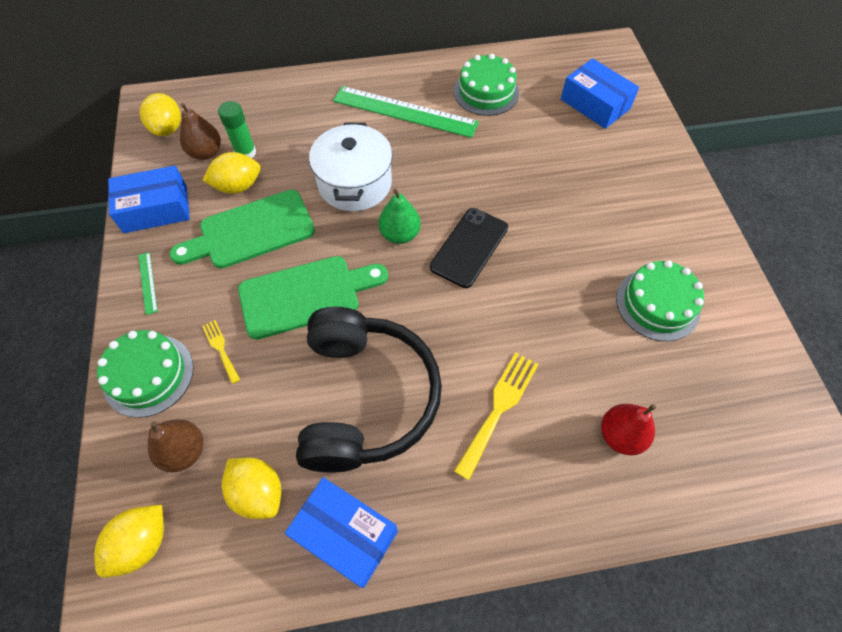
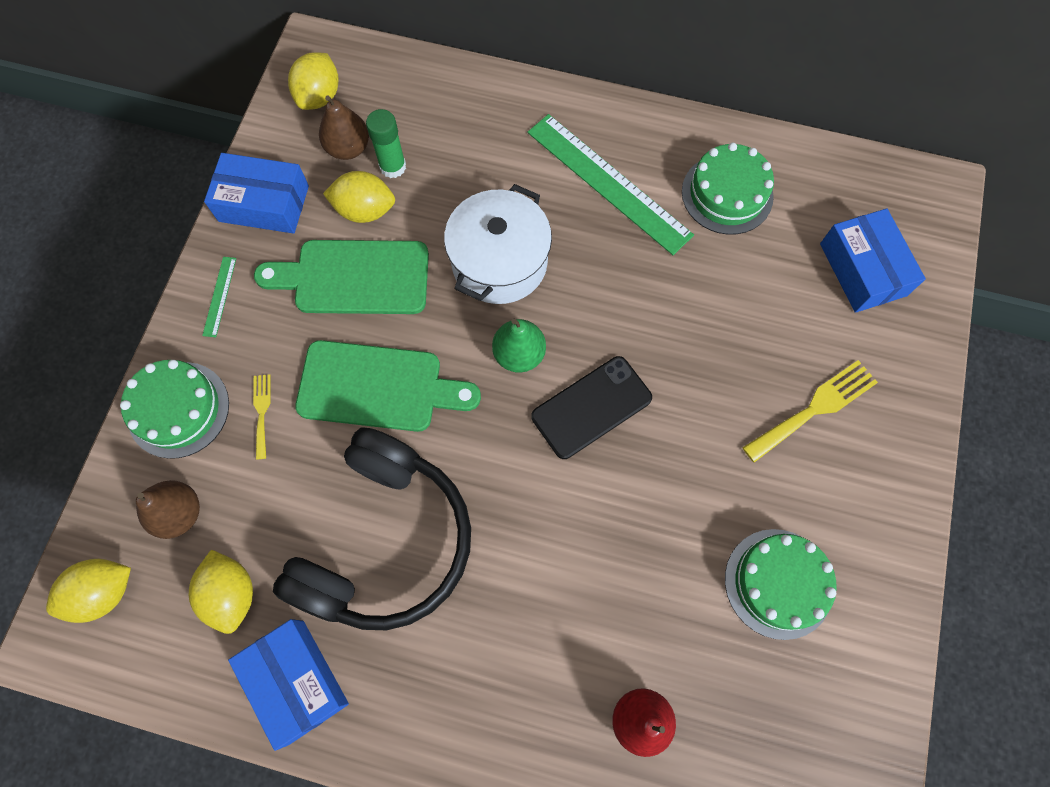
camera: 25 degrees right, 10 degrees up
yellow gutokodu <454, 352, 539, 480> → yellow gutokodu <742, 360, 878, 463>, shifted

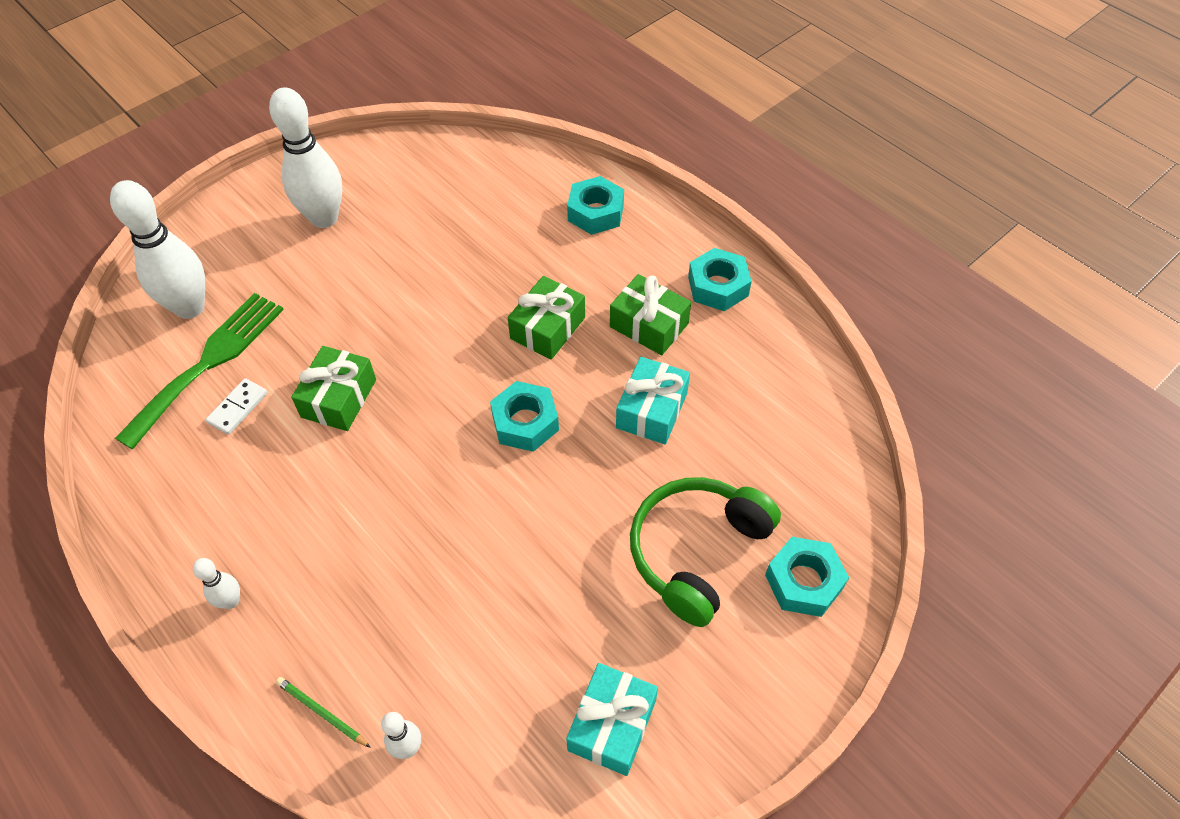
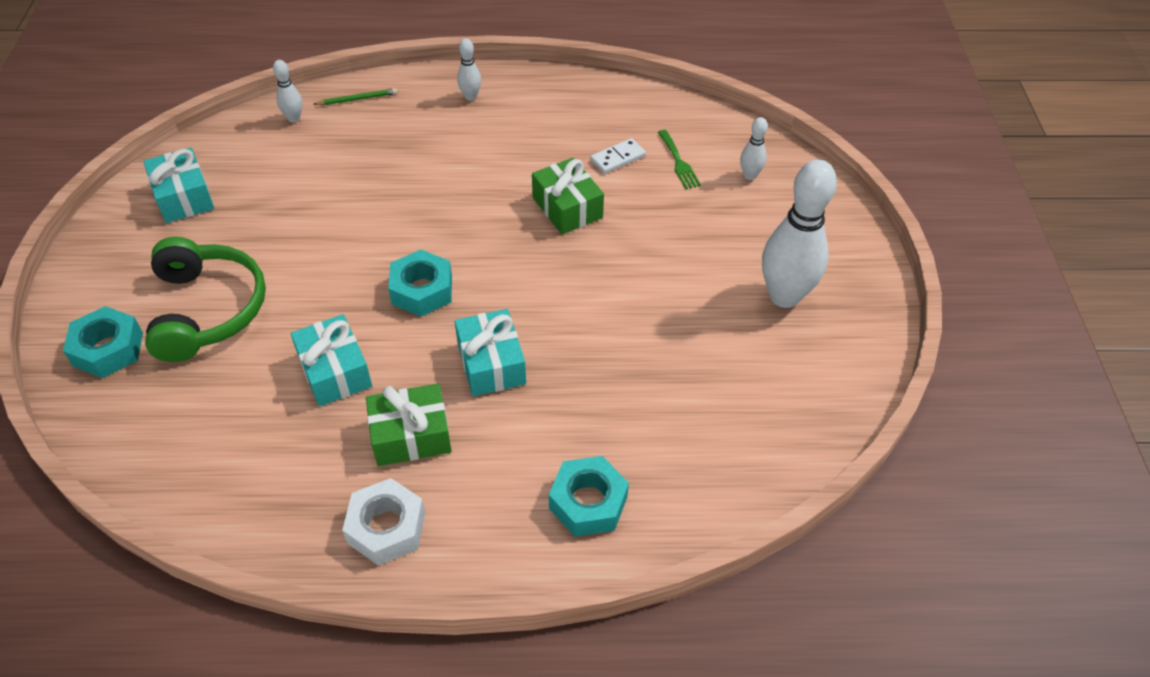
camera: 130 degrees right, 5 degrees down
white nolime <110, 180, 205, 319> → white nolime <740, 117, 768, 180>, x0.46
green gutokodu <115, 293, 284, 449> → green gutokodu <658, 130, 701, 189>, x0.47
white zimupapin <206, 378, 268, 435> → white zimupapin <590, 138, 646, 174>, 75 degrees clockwise
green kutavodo <508, 276, 585, 360> → turquoise kutavodo <455, 309, 526, 396>
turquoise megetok <688, 248, 752, 311> → white megetok <342, 478, 425, 566>

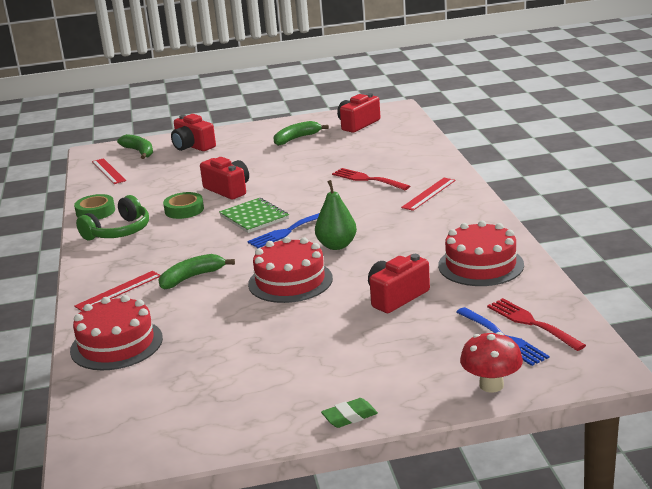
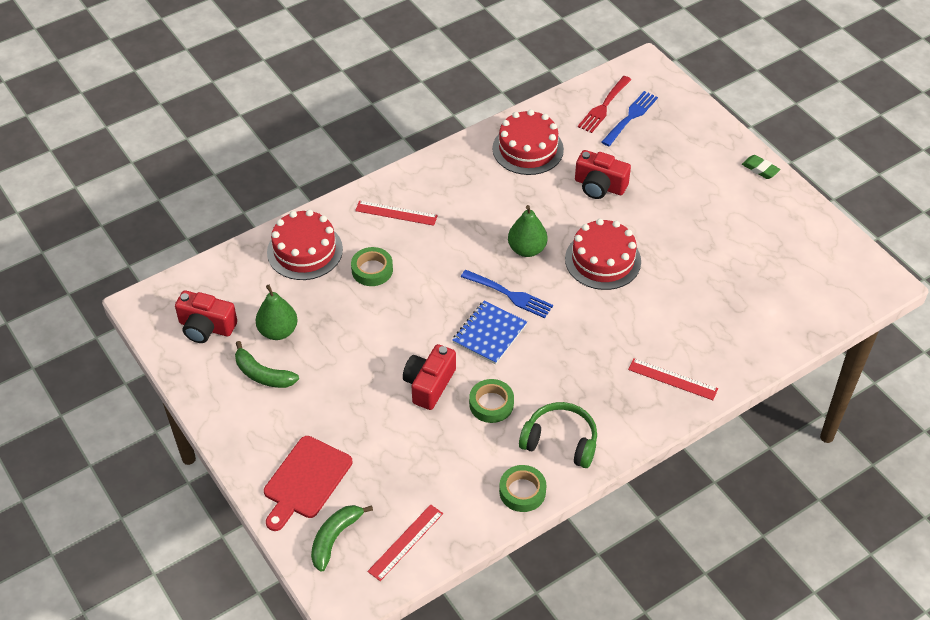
camera: 115 degrees left, 25 degrees up
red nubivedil <70, 295, 163, 370> → red nubivedil <267, 209, 343, 280>, shifted
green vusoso <158, 254, 235, 289> → -
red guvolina <171, 114, 216, 151> → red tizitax <264, 436, 352, 531>
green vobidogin <219, 198, 289, 233> → blue vobidogin <452, 300, 527, 364>
red gutokodu <332, 168, 410, 190> → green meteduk <351, 247, 393, 286>
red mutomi <460, 332, 523, 393> → -
- → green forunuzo <256, 285, 298, 340>

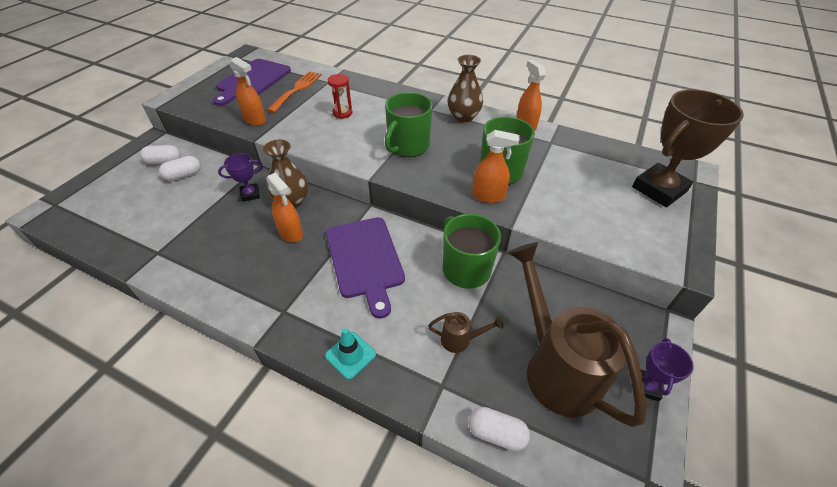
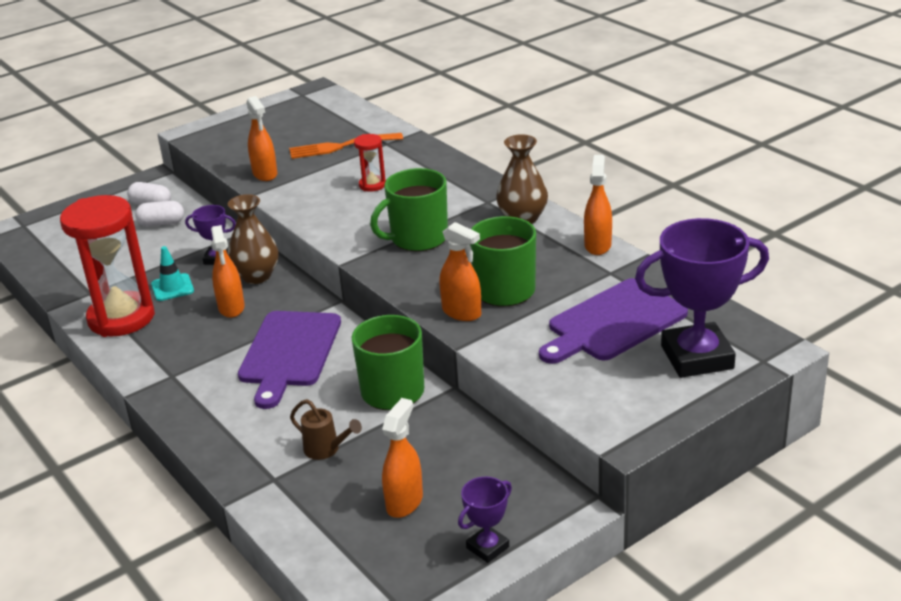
camera: 30 degrees right, 15 degrees down
purple tizitax <213, 59, 291, 106> → purple tizitax <539, 278, 688, 364>, shifted
orange gutokodu <267, 71, 322, 113> → orange gutokodu <289, 133, 403, 159>, 150 degrees counterclockwise
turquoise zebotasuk <325, 328, 376, 379> → turquoise zebotasuk <151, 246, 194, 301>, shifted
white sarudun <468, 407, 530, 451> → -
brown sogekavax <508, 242, 647, 427> → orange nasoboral <382, 398, 423, 518>
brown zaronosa <632, 89, 744, 207> → purple zaronosa <635, 218, 769, 378>
- → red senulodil <60, 195, 155, 337>

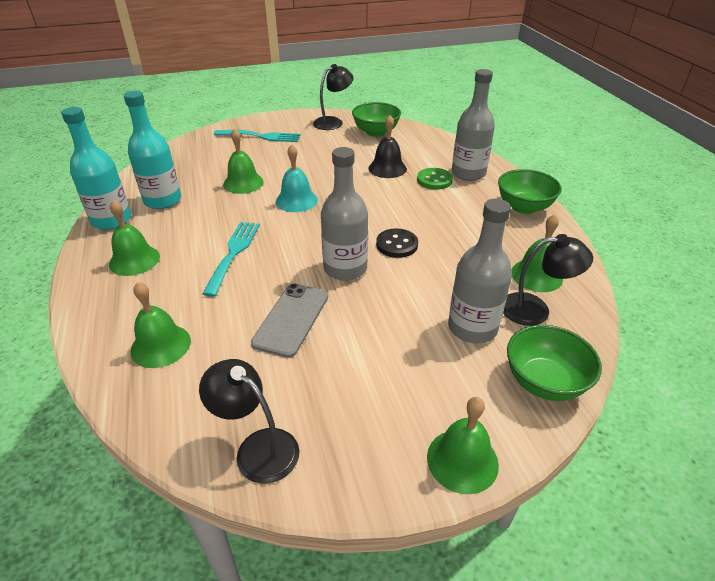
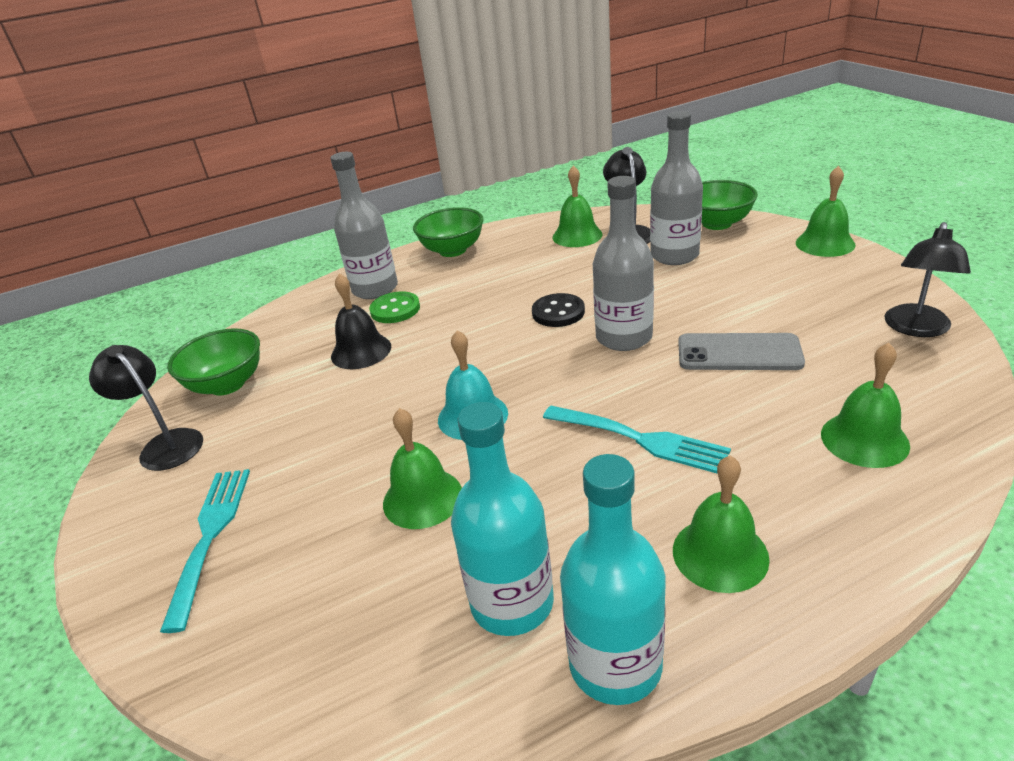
camera: 95 degrees left, 5 degrees down
turquoise gutokodu <202, 222, 260, 297> → turquoise gutokodu <543, 406, 731, 474>, 150 degrees counterclockwise

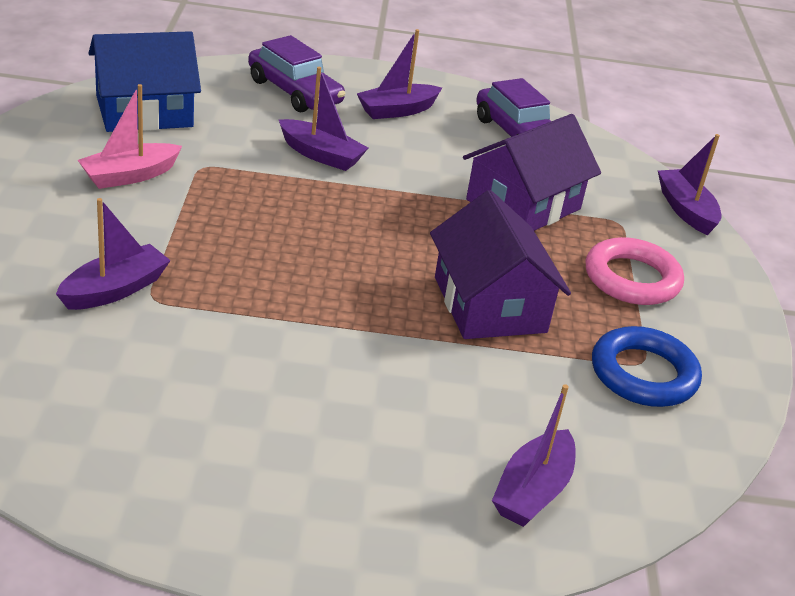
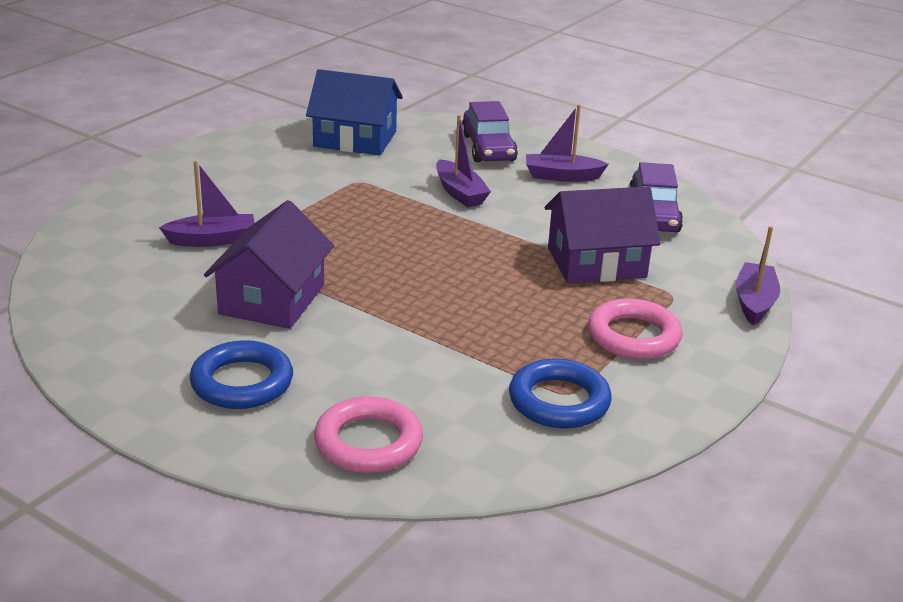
camera: 35 degrees right, 5 degrees down
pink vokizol <78, 84, 182, 189> → -
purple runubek <430, 190, 571, 339> → purple runubek <204, 200, 334, 329>, shifted
purple vokizol <492, 384, 576, 527> → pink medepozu <314, 396, 423, 473>
- → blue medepozu <190, 340, 293, 409>

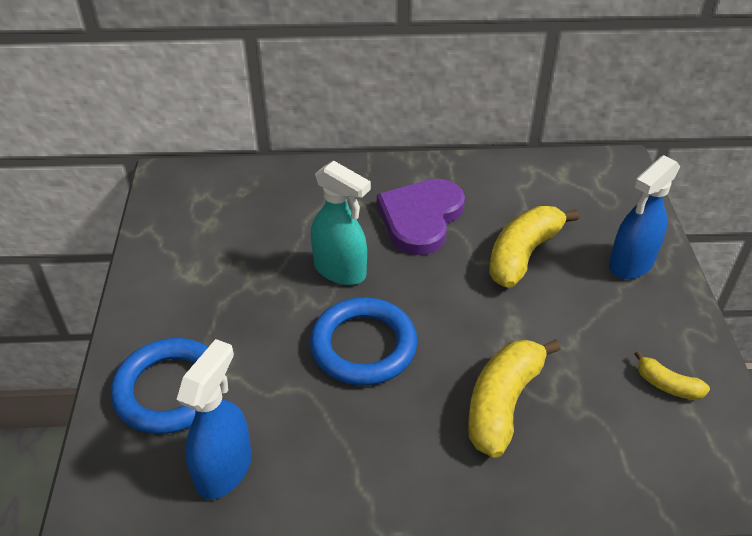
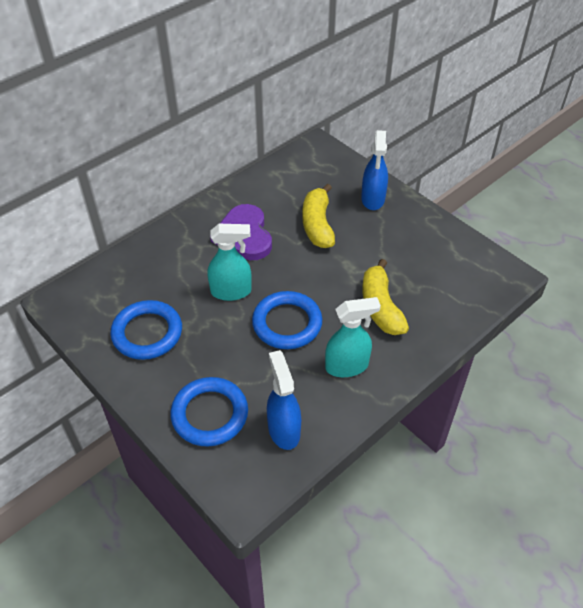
camera: 40 degrees left, 5 degrees up
yellow vusoso <635, 351, 710, 400> → -
- → blue medepozu <110, 300, 182, 360>
- → turquoise nasoboral <325, 297, 381, 377>

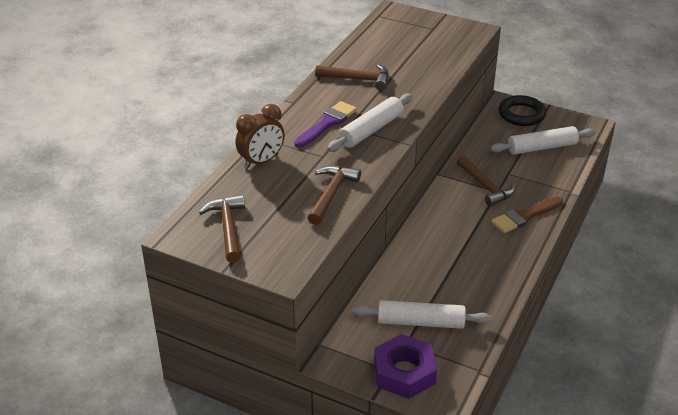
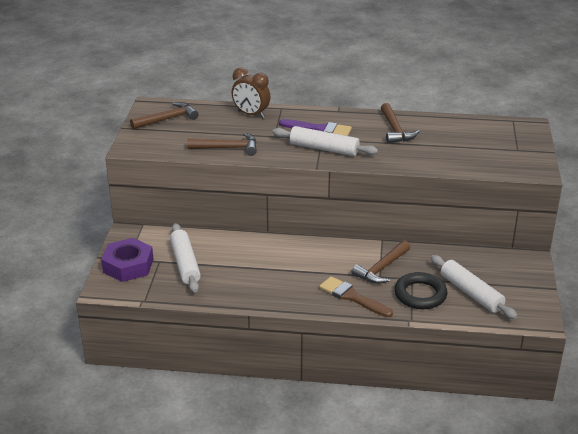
camera: 70 degrees right, 5 degrees down
black medepozu <498, 95, 546, 126> → black medepozu <394, 272, 447, 309>, shifted

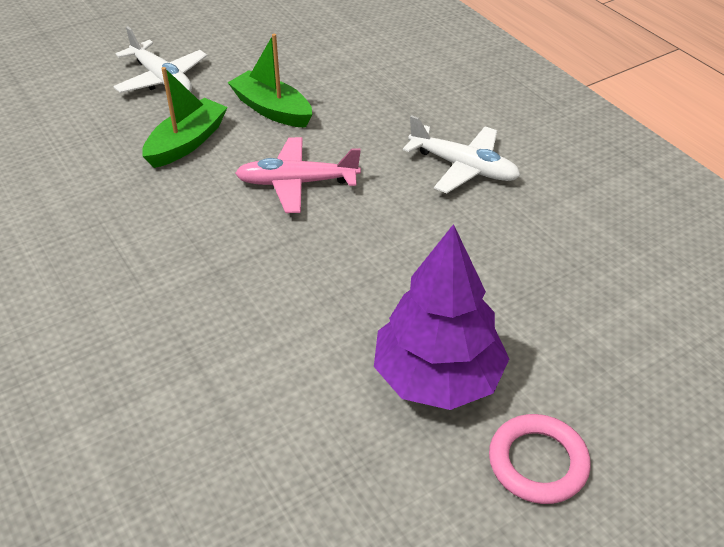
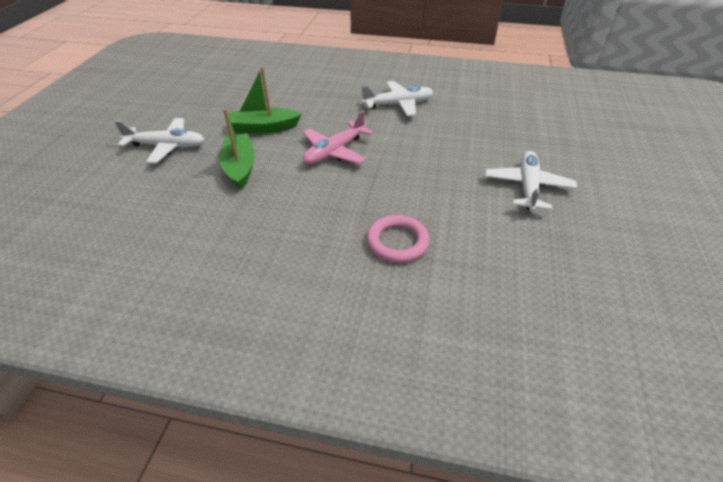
camera: 45 degrees left, 0 degrees up
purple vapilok <374, 224, 509, 410> → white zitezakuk <485, 151, 577, 212>
pink medepozu <489, 414, 591, 504> → pink medepozu <366, 215, 430, 263>, shifted

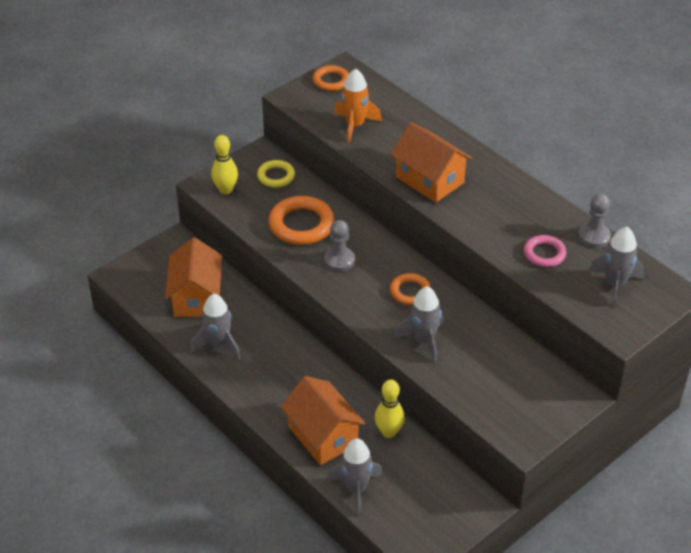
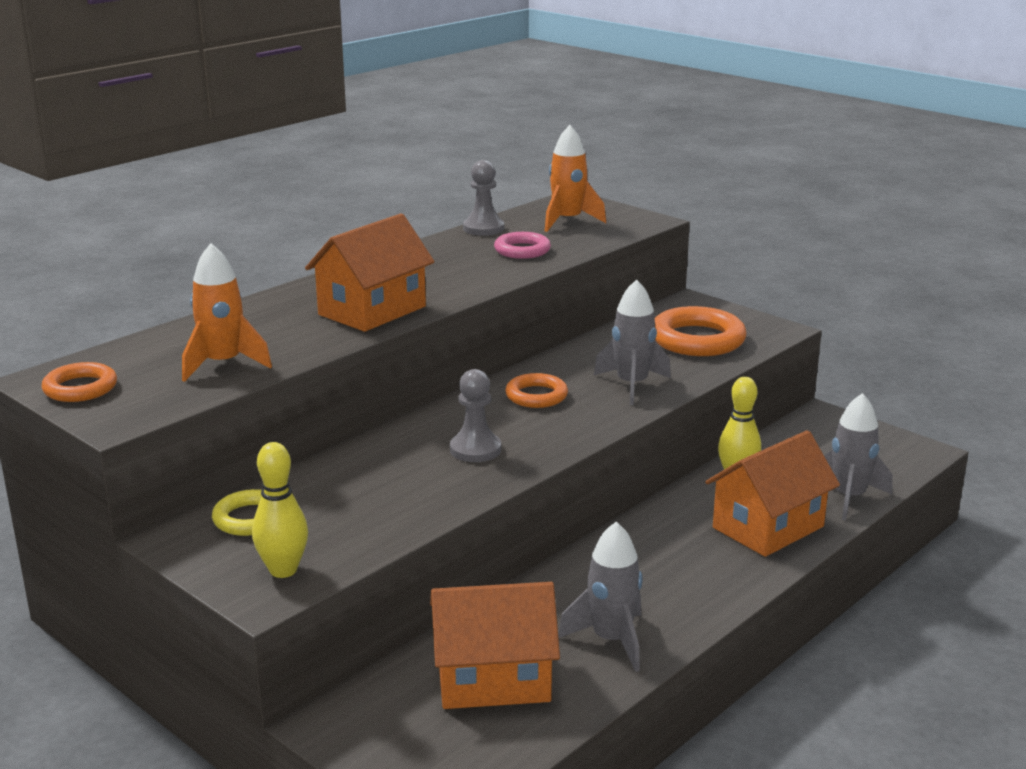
camera: 95 degrees left, 20 degrees down
orange medepozu <269, 196, 335, 245> → orange medepozu <655, 306, 747, 356>, shifted
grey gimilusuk <589, 227, 644, 307> → orange gimilusuk <545, 125, 606, 232>

